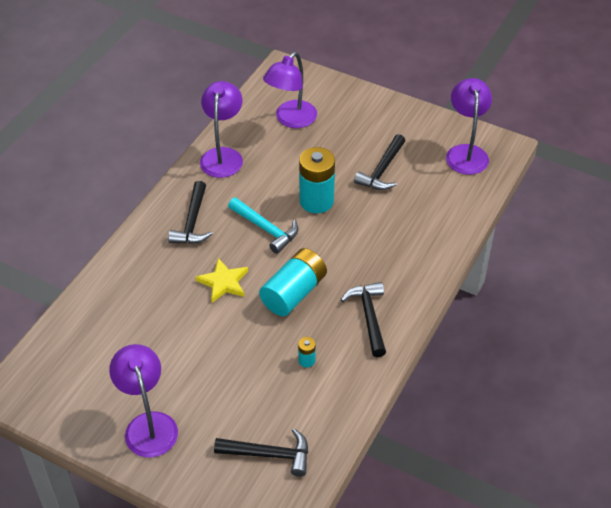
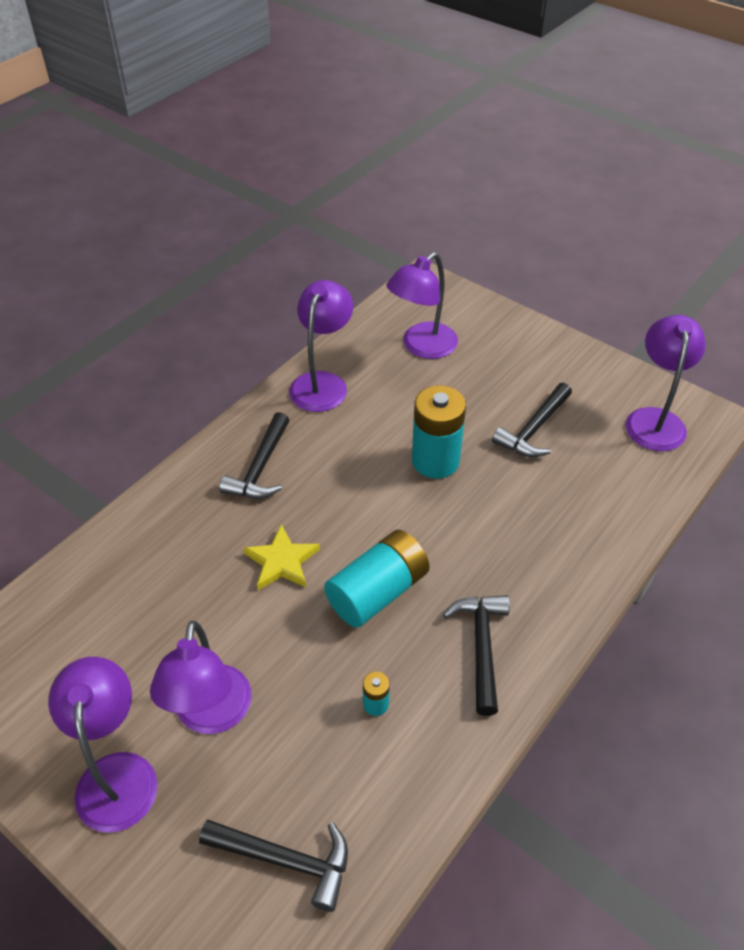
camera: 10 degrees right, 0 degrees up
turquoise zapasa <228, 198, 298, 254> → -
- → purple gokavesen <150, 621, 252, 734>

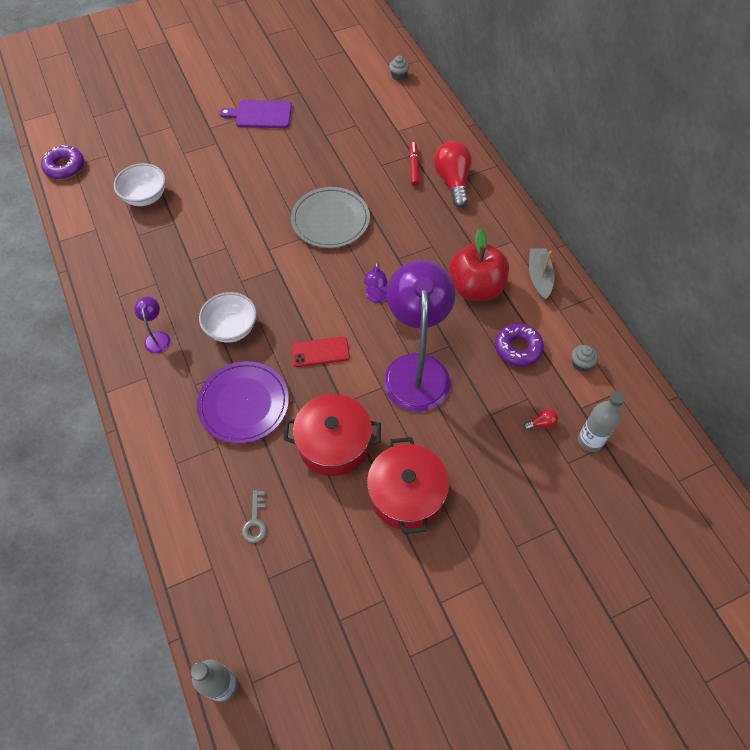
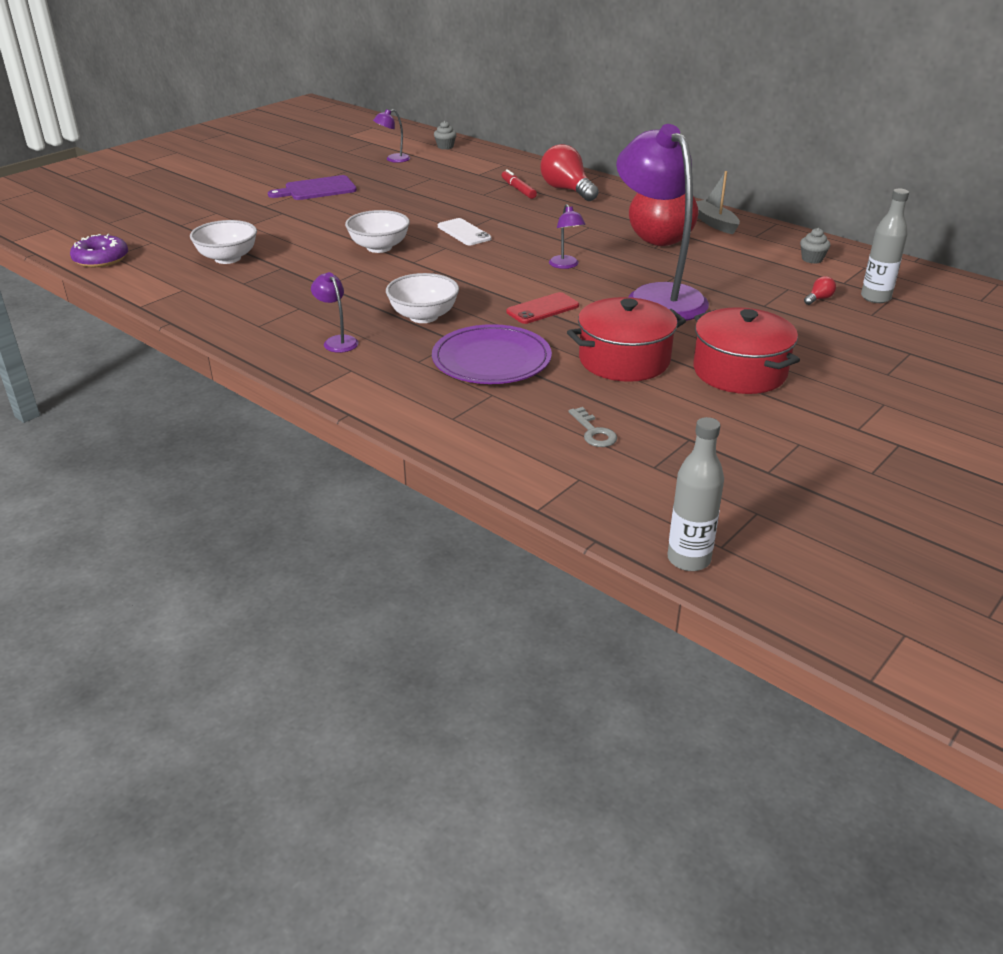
camera: 25 degrees left, 25 degrees down
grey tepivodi <291, 187, 370, 248> → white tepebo <438, 218, 491, 245>
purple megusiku <495, 323, 544, 367> → -
- → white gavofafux <345, 210, 410, 253>
- → purple gokavesen <373, 109, 410, 163>

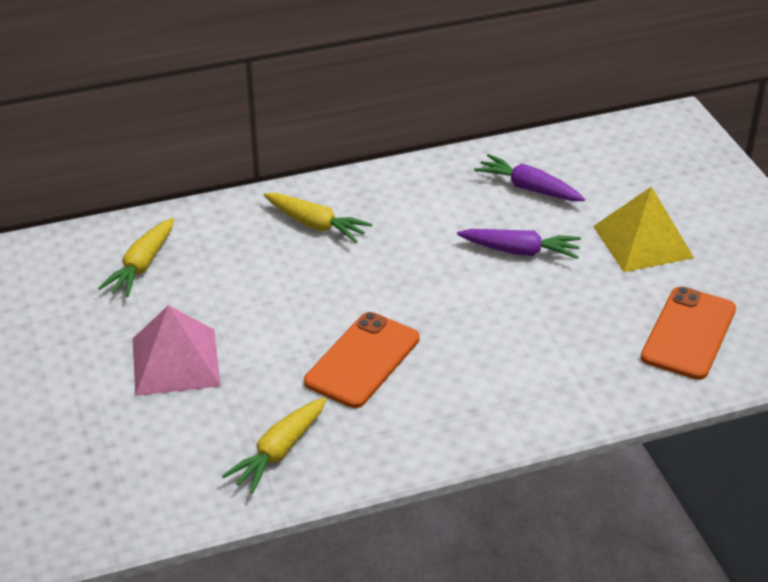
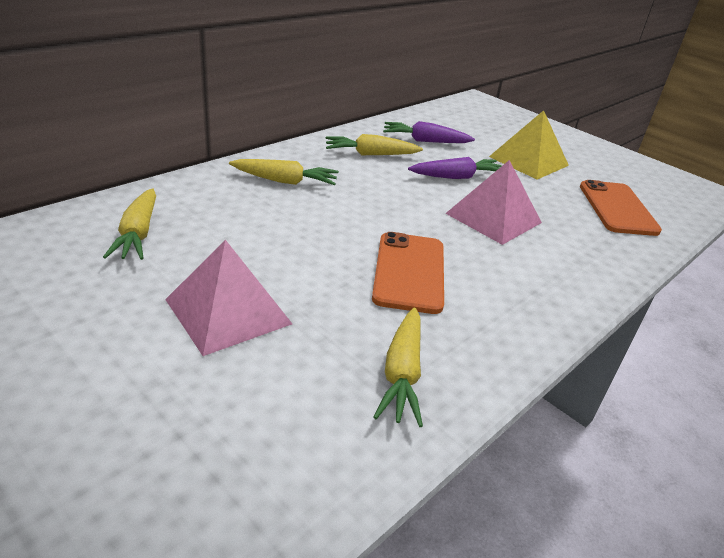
camera: 30 degrees left, 5 degrees down
- → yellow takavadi <326, 134, 423, 155>
- → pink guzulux <445, 160, 542, 245>

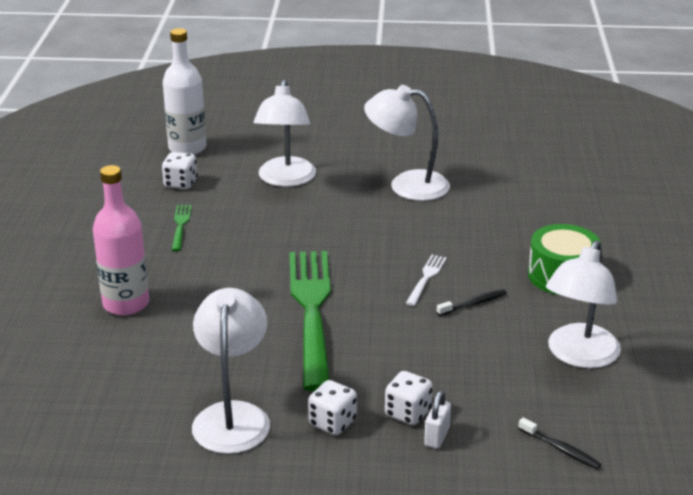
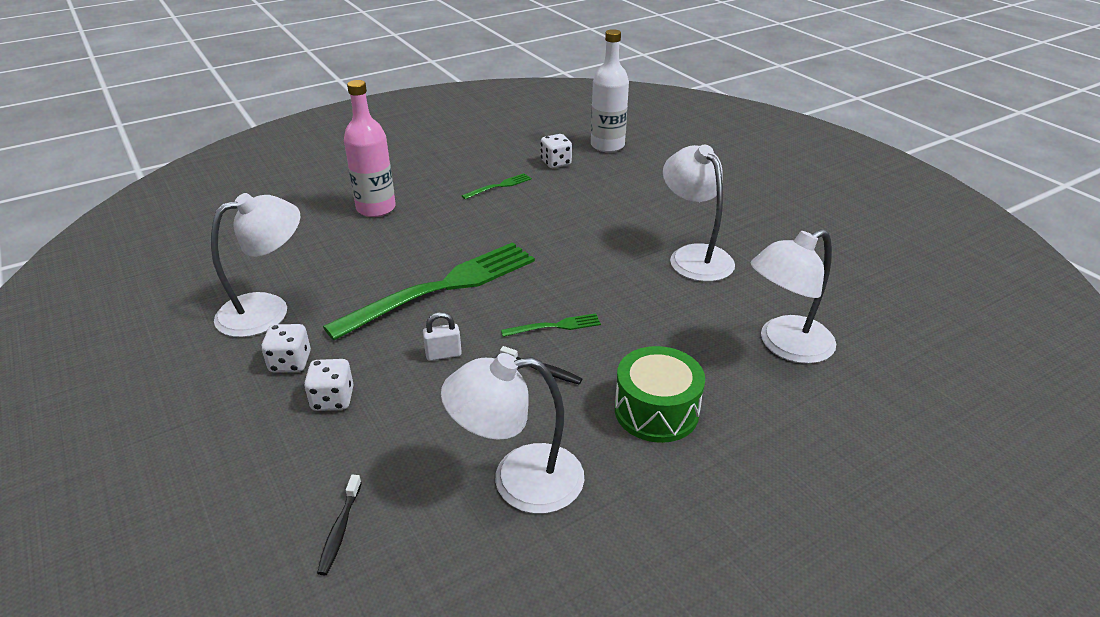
camera: 55 degrees right, 5 degrees up
white gokavesen <253, 80, 316, 187> → white gokavesen <751, 229, 836, 364>, shifted
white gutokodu <406, 255, 447, 306> → green gutokodu <501, 313, 601, 337>
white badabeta <424, 390, 451, 449> → white badabeta <423, 312, 462, 361>, shifted

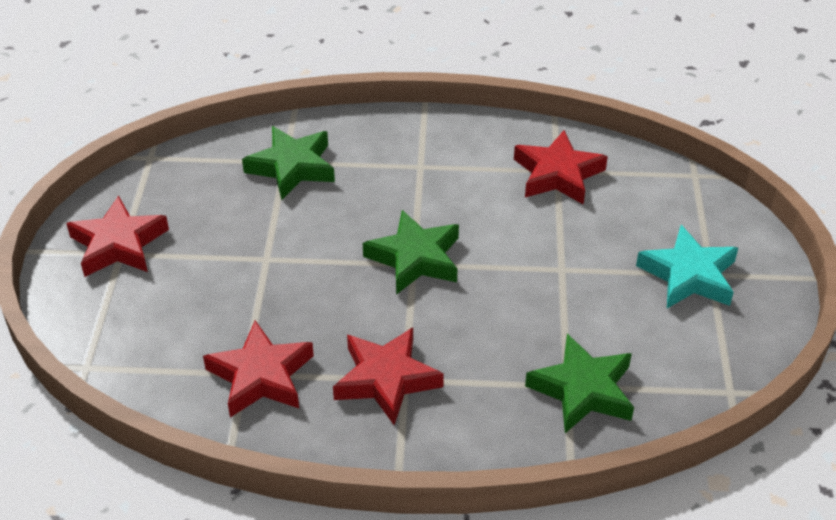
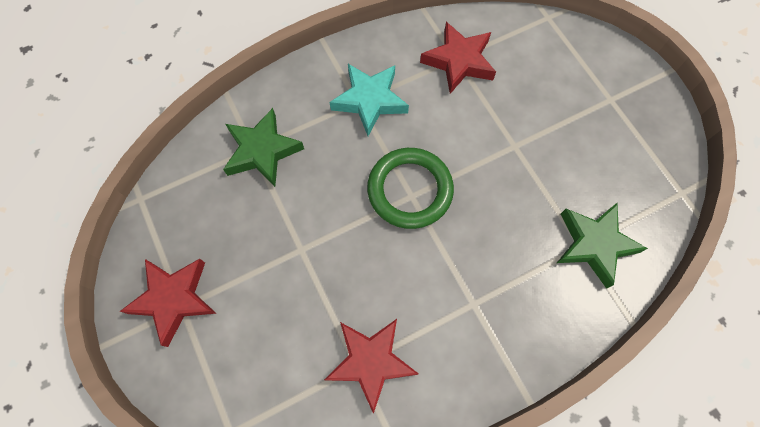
camera: 30 degrees left, 25 degrees up
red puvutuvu <333, 327, 444, 425> → -
green puvutuvu <363, 210, 459, 295> → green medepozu <367, 148, 454, 229>
turquoise puvutuvu <636, 225, 738, 308> → turquoise puvutuvu <330, 64, 409, 136>, shifted

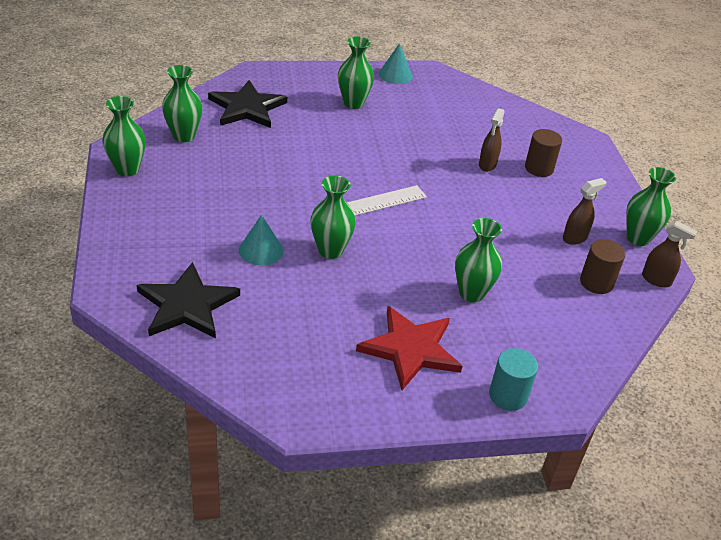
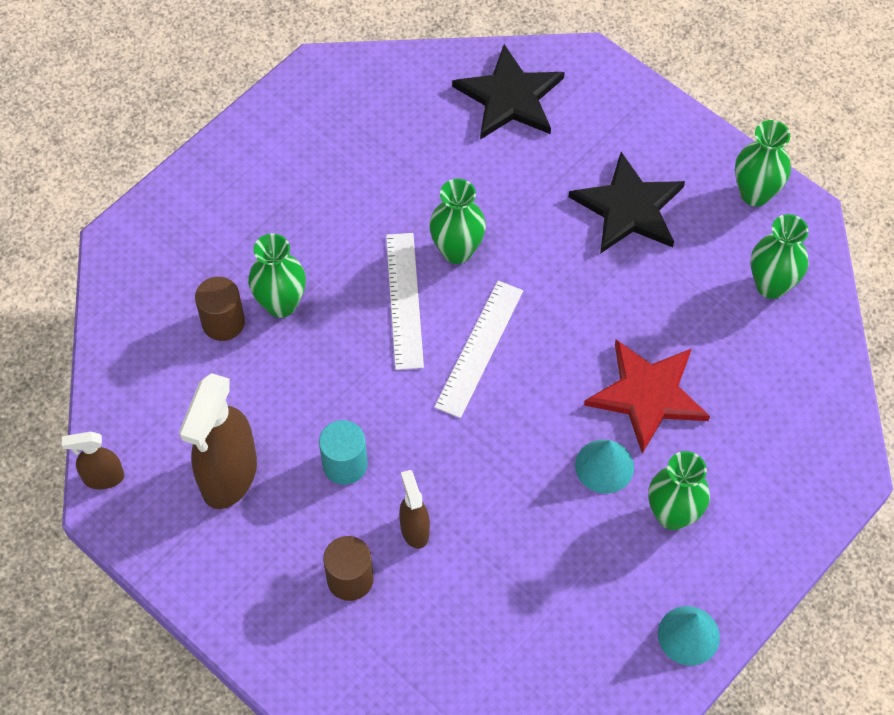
camera: 145 degrees right, 20 degrees up
black puvutuvu <208, 80, 287, 128> → black puvutuvu <569, 152, 685, 254>, shifted
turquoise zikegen <239, 215, 284, 265> → turquoise zikegen <575, 439, 634, 494>, shifted
red puvutuvu <356, 306, 462, 390> → red puvutuvu <584, 340, 710, 454>, shifted
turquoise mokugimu <489, 348, 538, 411> → turquoise mokugimu <319, 420, 368, 485>, shifted
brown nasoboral <563, 178, 606, 245> → brown nasoboral <179, 373, 257, 509>, x1.91
brown mokugimu <580, 239, 625, 294> → brown mokugimu <195, 277, 245, 341>, shifted
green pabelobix <626, 167, 676, 246> → -
- → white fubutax <386, 233, 424, 370>

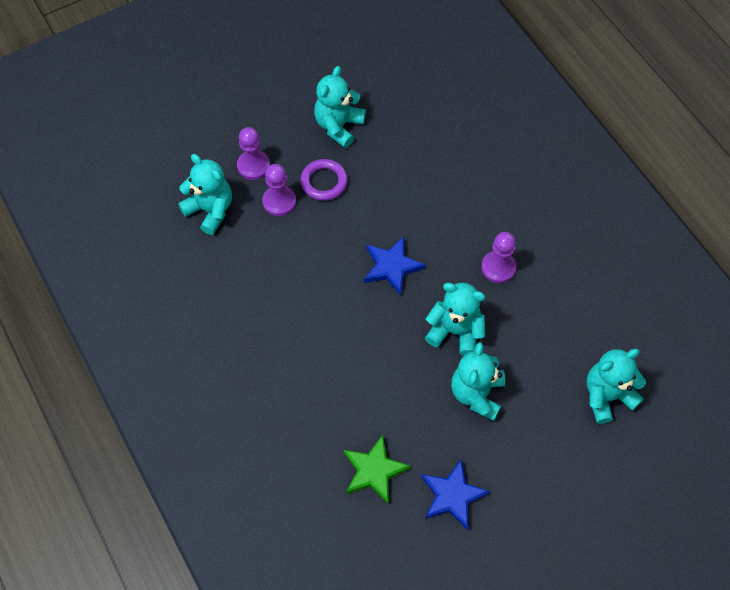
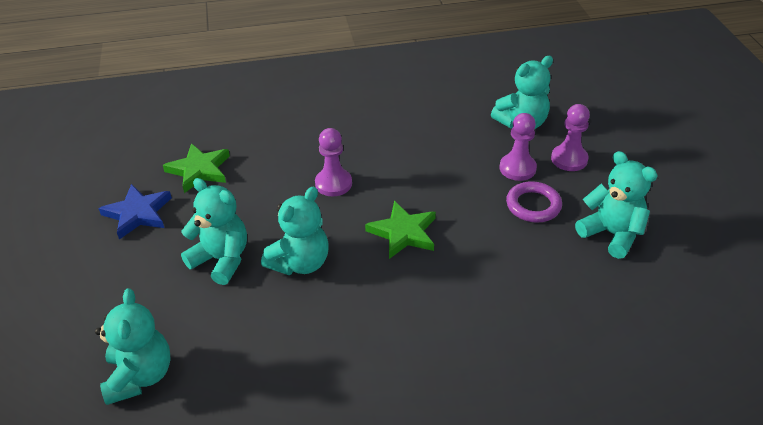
camera: 110 degrees right, 20 degrees down
blue puvutuvu <364, 236, 426, 296> → green puvutuvu <365, 201, 436, 259>
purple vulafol <481, 232, 516, 283> → purple vulafol <315, 128, 352, 196>, shifted

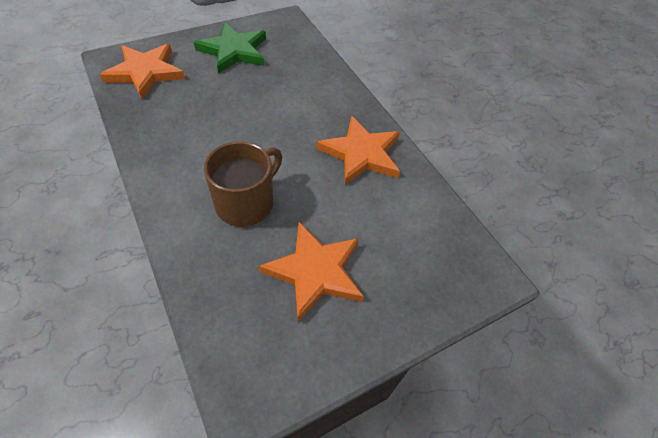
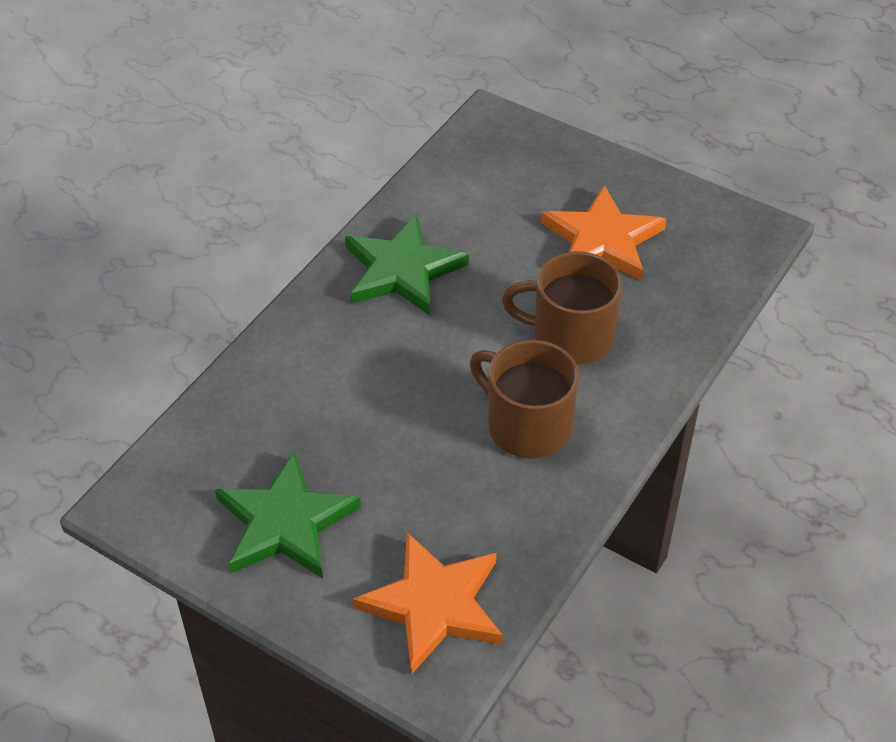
camera: 115 degrees left, 5 degrees down
orange puvutuvu <317, 116, 400, 185> → green puvutuvu <345, 214, 469, 315>
- → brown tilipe <470, 340, 579, 459>

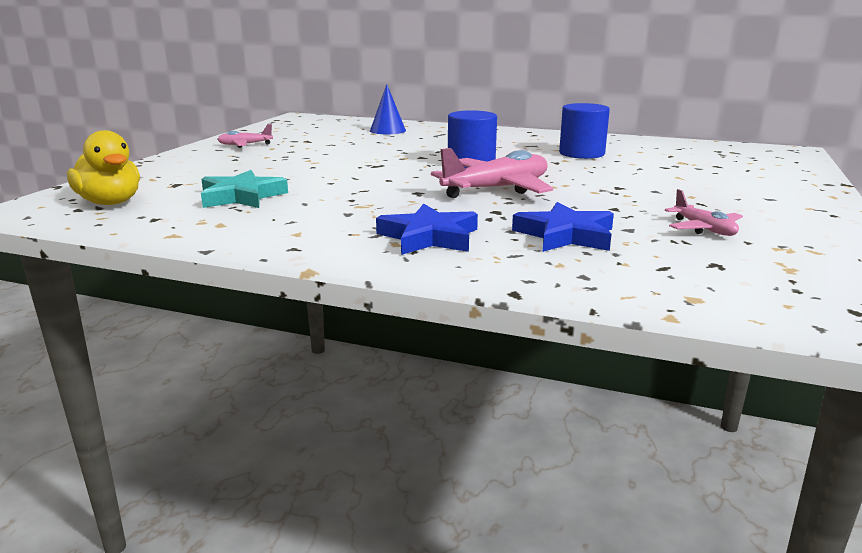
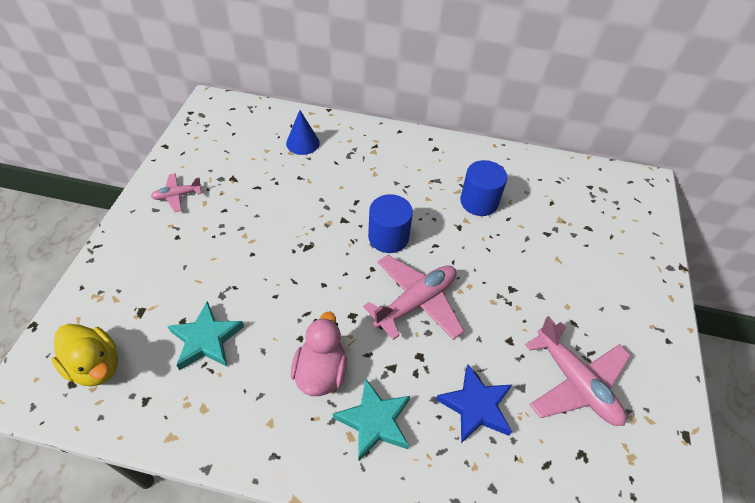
camera: 10 degrees left, 30 degrees up
blue puvutuvu <376, 203, 478, 255> → turquoise puvutuvu <333, 378, 410, 461>
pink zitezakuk <665, 189, 743, 236> → pink zitezakuk <525, 316, 631, 426>, x1.90
- → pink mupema <291, 312, 347, 396>

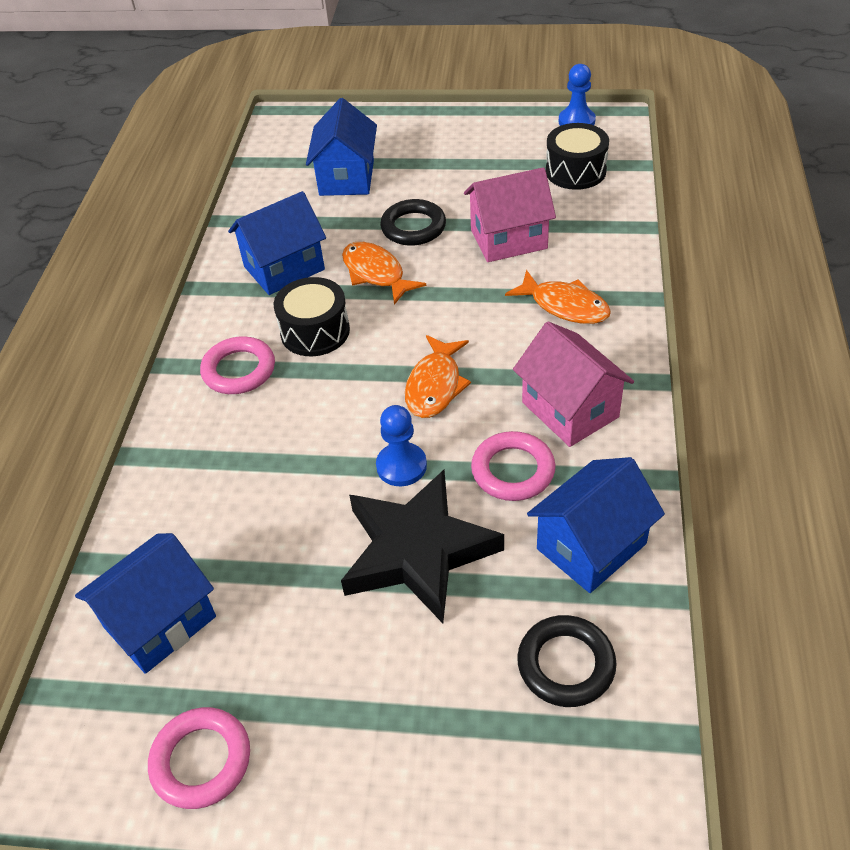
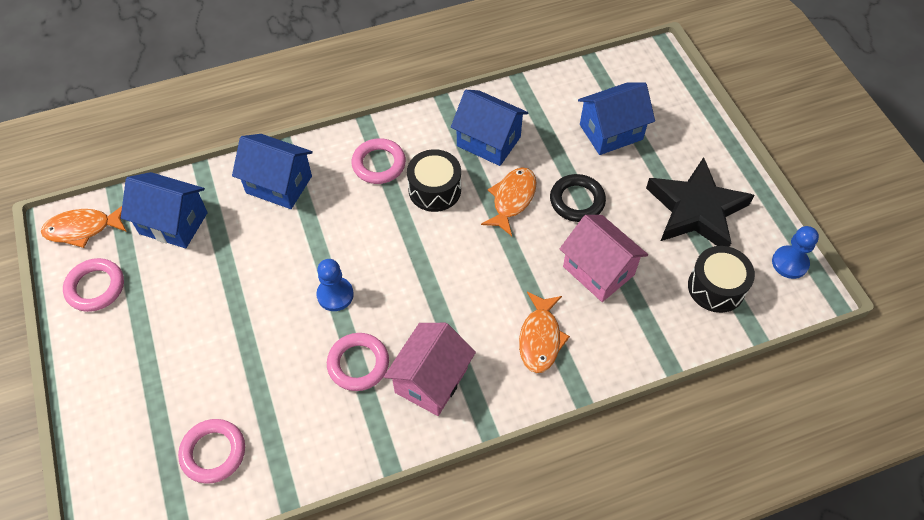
camera: 60 degrees right, 10 degrees up
black puvutuvu <341, 470, 504, 623> → black puvutuvu <646, 157, 754, 247>, shifted
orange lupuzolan <405, 335, 471, 418> → orange lupuzolan <41, 206, 127, 248>, shifted
black medepozu <517, 615, 617, 707> → pink medepozu <178, 419, 245, 484>
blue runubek <527, 457, 665, 593> → blue runubek <232, 134, 313, 209>, shifted

